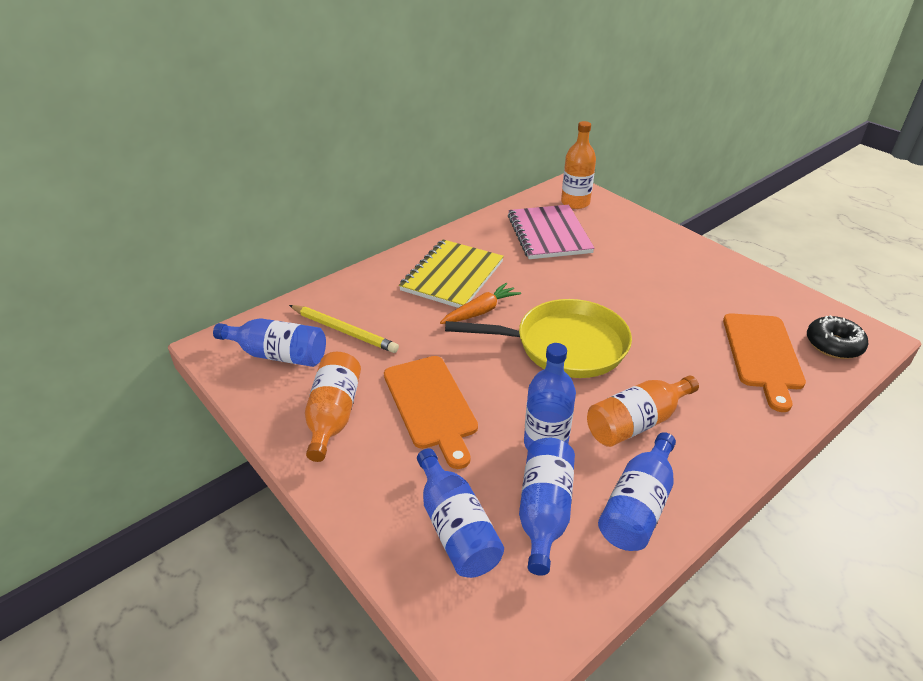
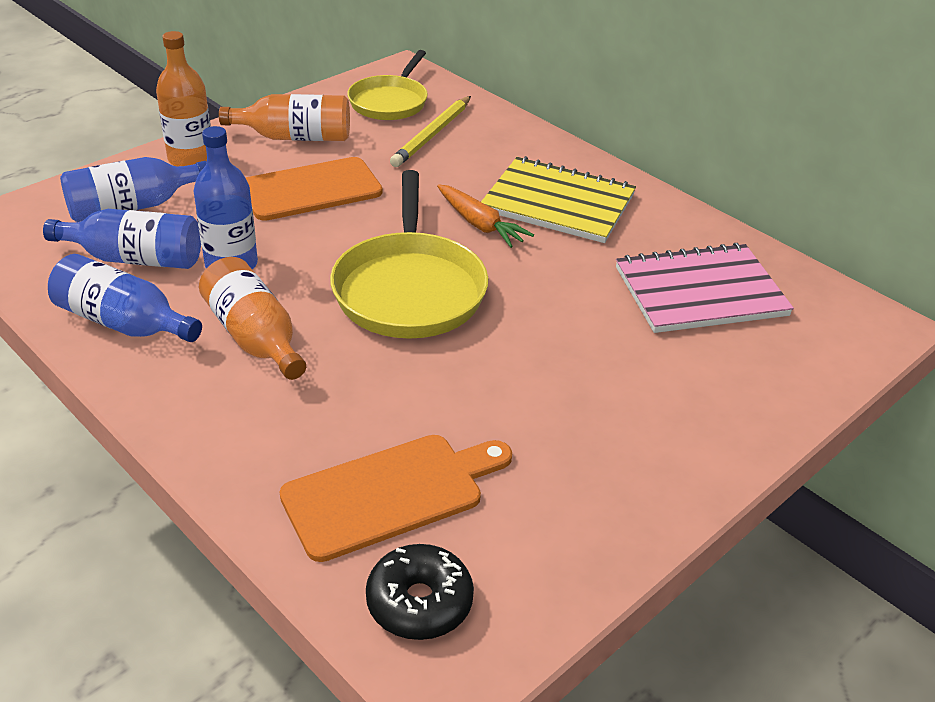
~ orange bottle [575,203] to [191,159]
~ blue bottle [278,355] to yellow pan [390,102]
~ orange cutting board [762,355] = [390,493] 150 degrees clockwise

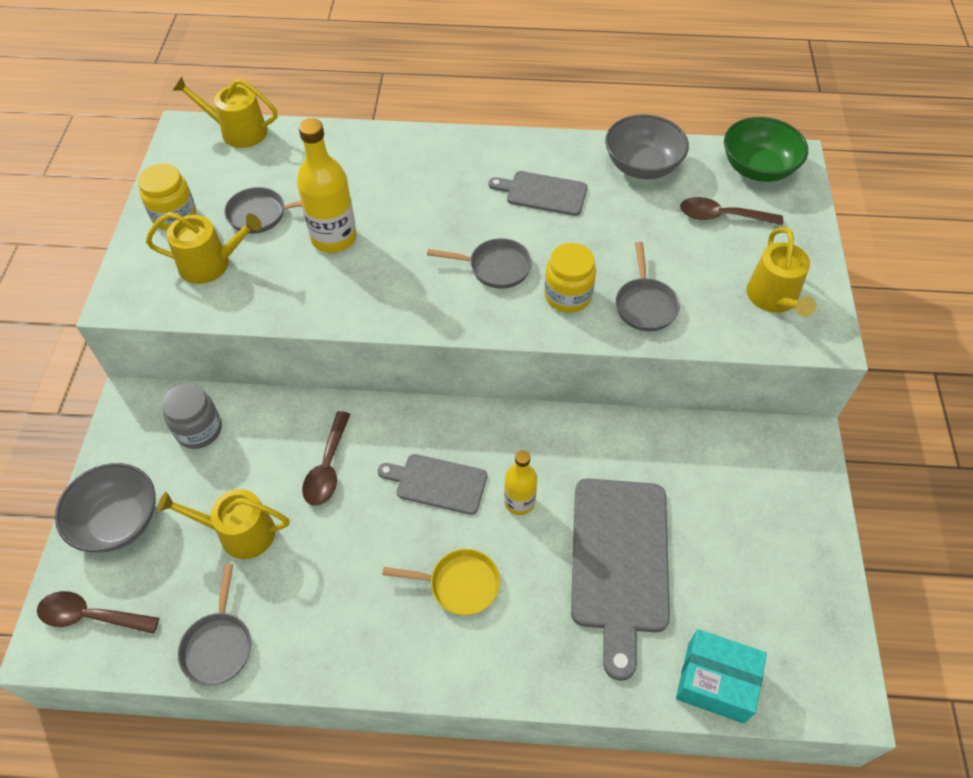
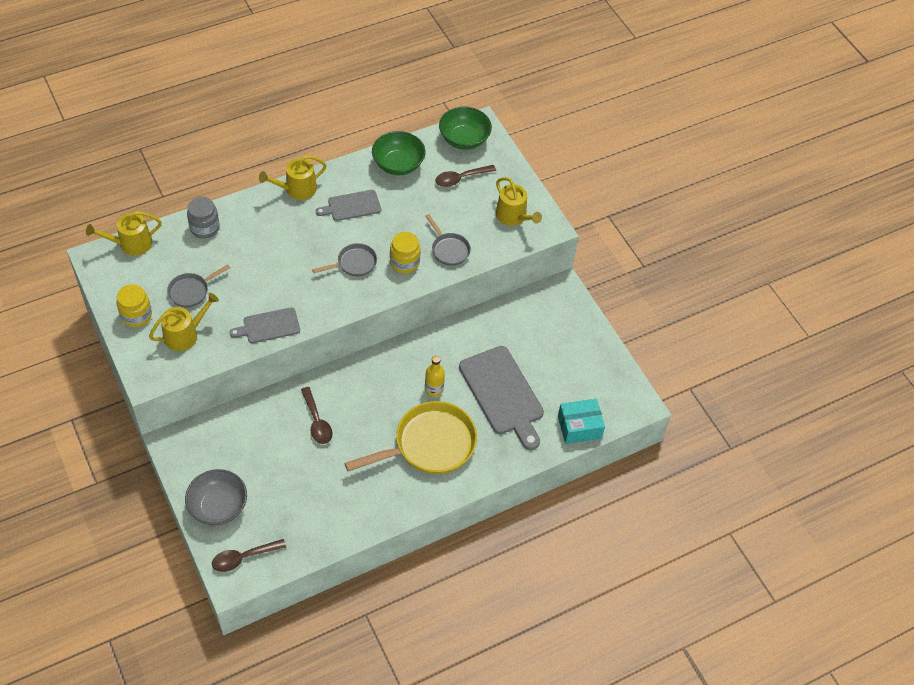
- grey pan [218,645]
- yellow bottle [334,238]
~ yellow watering can [240,533] to [297,189]
~ grey jar [199,430] to [205,228]
~ grey cutting board [437,483] to [269,326]
~ grey bowl [642,166] to green bowl [398,164]
~ yellow pan [459,584] = [429,445] x1.98

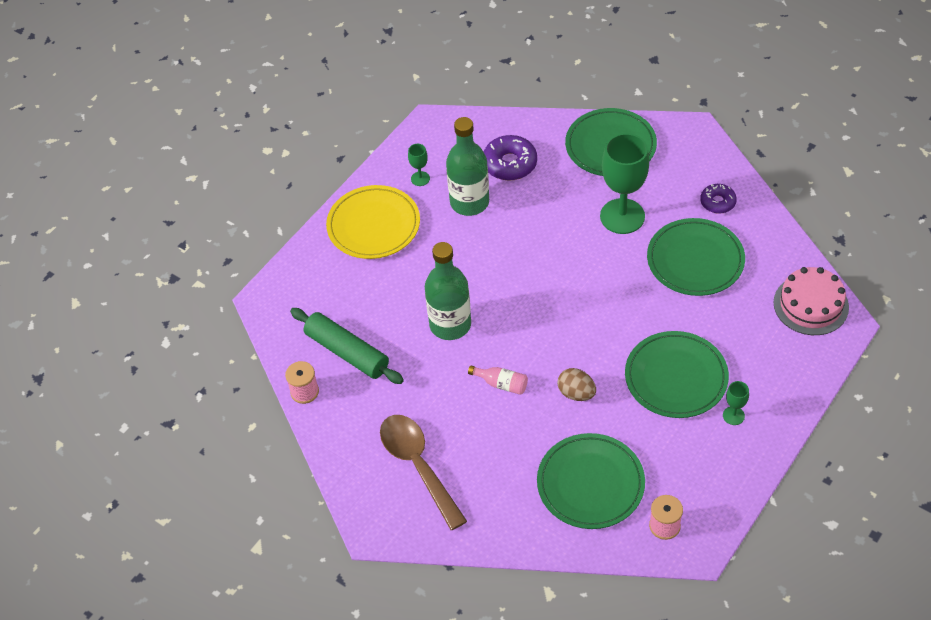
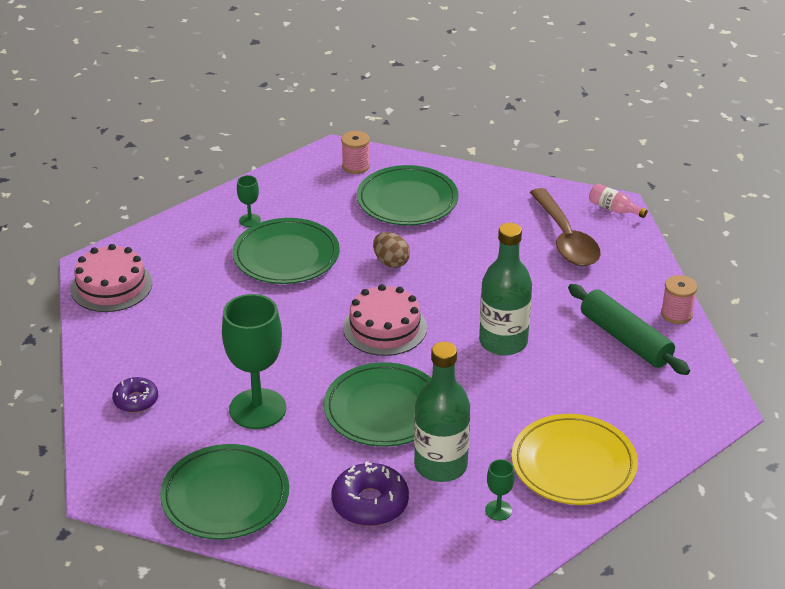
+ pink cake [385,328]
~ pink bottle [501,384] to [613,209]
~ green plate [695,260] to [384,409]

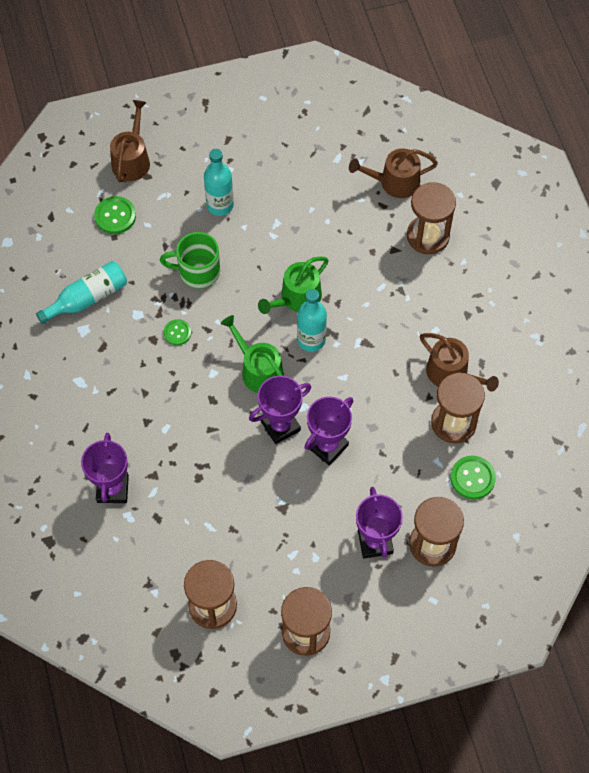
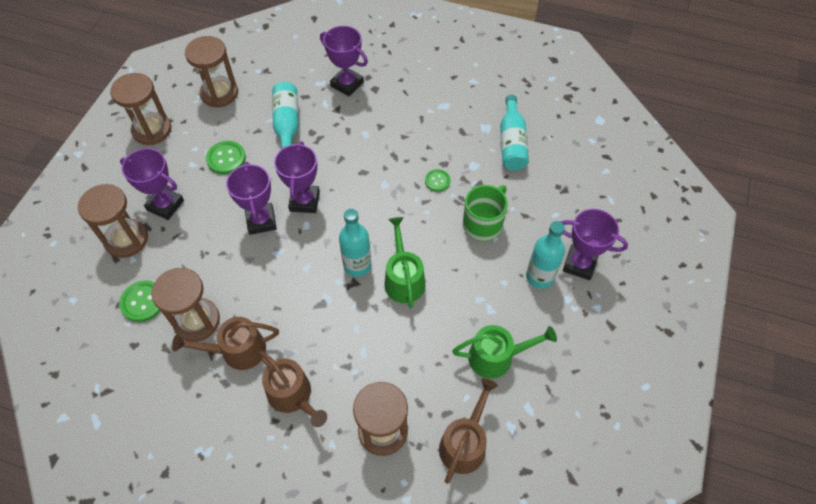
+ turquoise bottle [287,124]
+ purple trophy [579,264]
~ green button [115,216] to [226,158]
~ brown watering can [132,160] to [293,395]
~ green watering can [258,370] to [496,357]

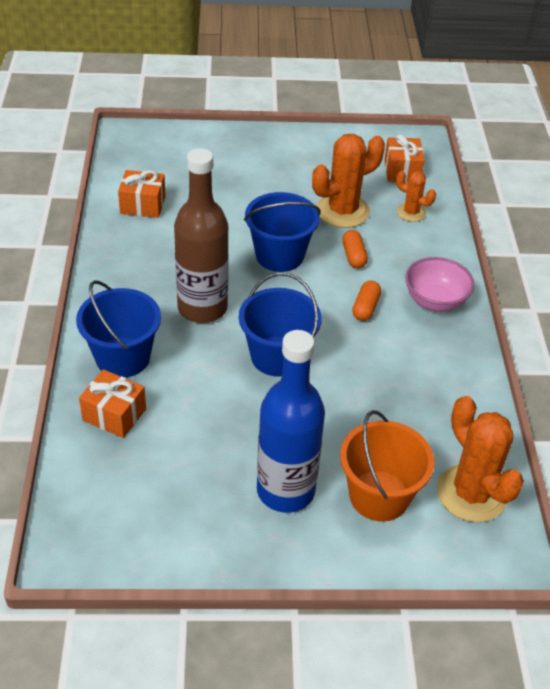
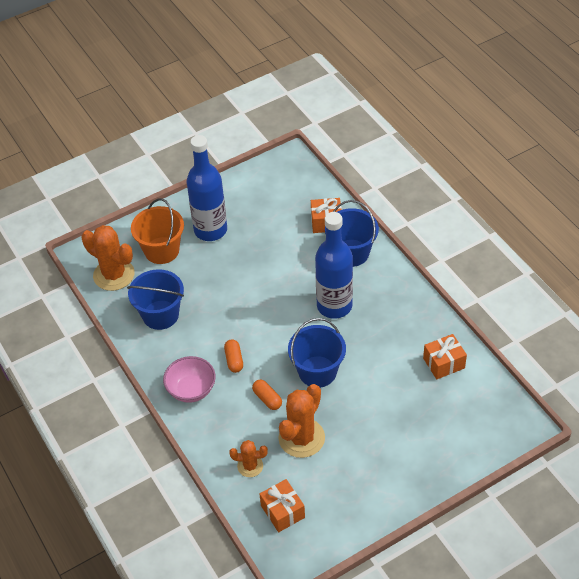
~ blue bucket [277,356] to [160,315]
~ brown bottle [202,308] to blue bottle [334,306]

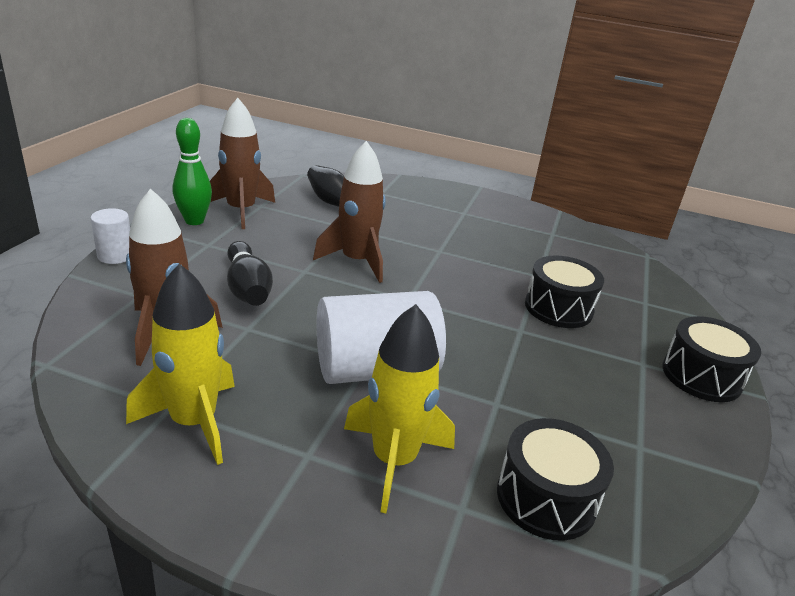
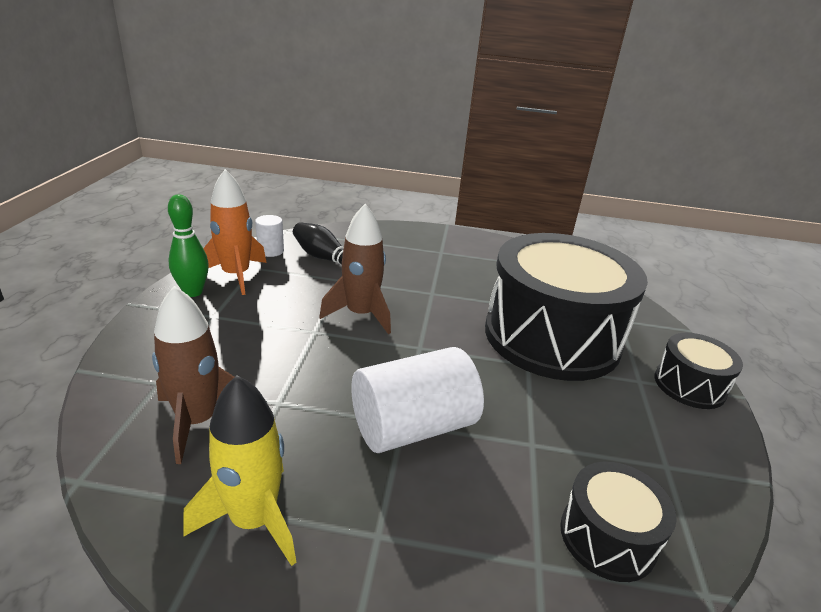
- black bowling pin [247,288]
- yellow rocket [394,460]
~ white cylinder [115,256] to [270,251]
~ brown rocket [241,211] to orange rocket [236,275]
~ black drum [558,308] = [552,336] x2.19

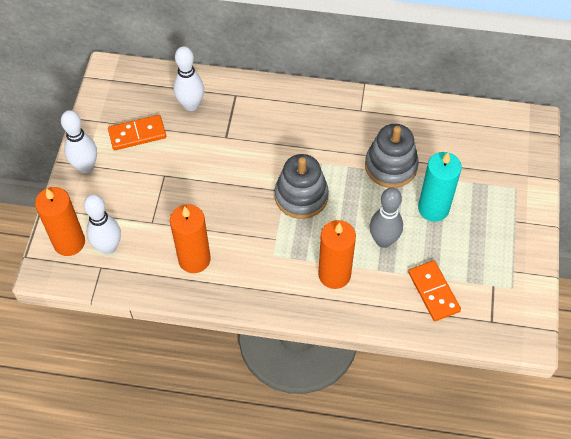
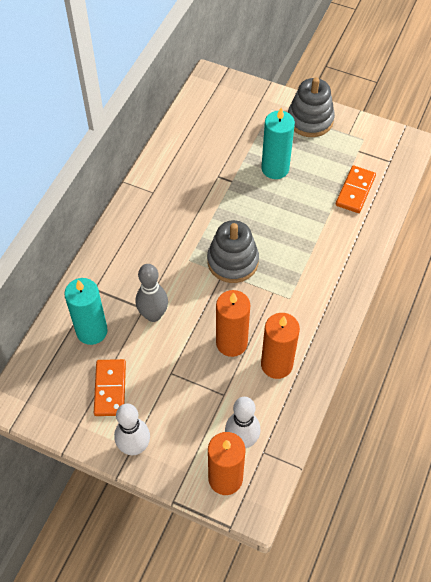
~ orange candle [334,274] to [231,343]
~ grey stacking toy [391,166] to [310,120]
~ grey bowling pin [383,240] to [153,315]
~ white bowling pin [191,105] to turquoise candle [92,331]
~ orange domino [433,292] = [355,191] 60 degrees counterclockwise

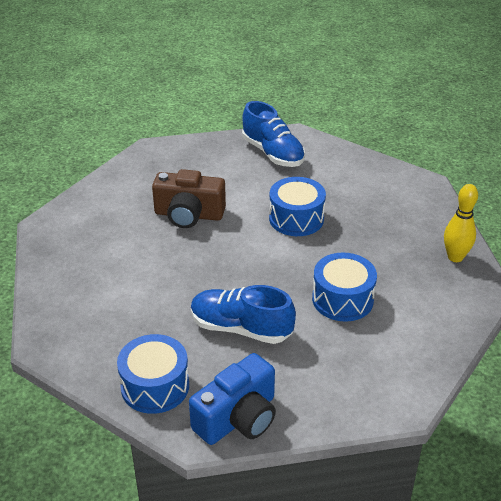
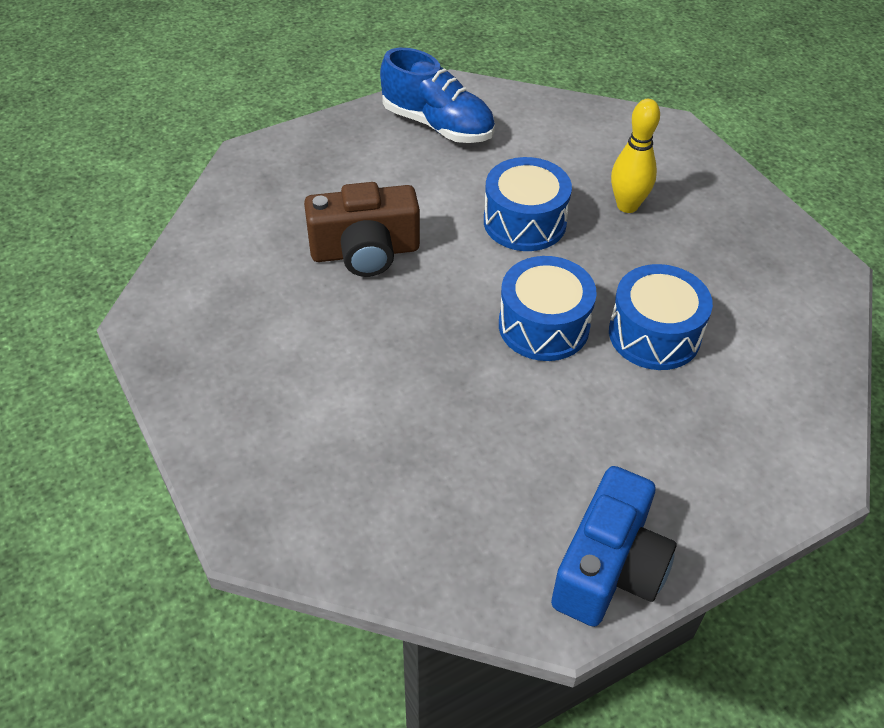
- blue shoe [241,328]
~ blue drum [155,386] to [543,326]
~ yellow bowling pin [455,257] to [627,205]

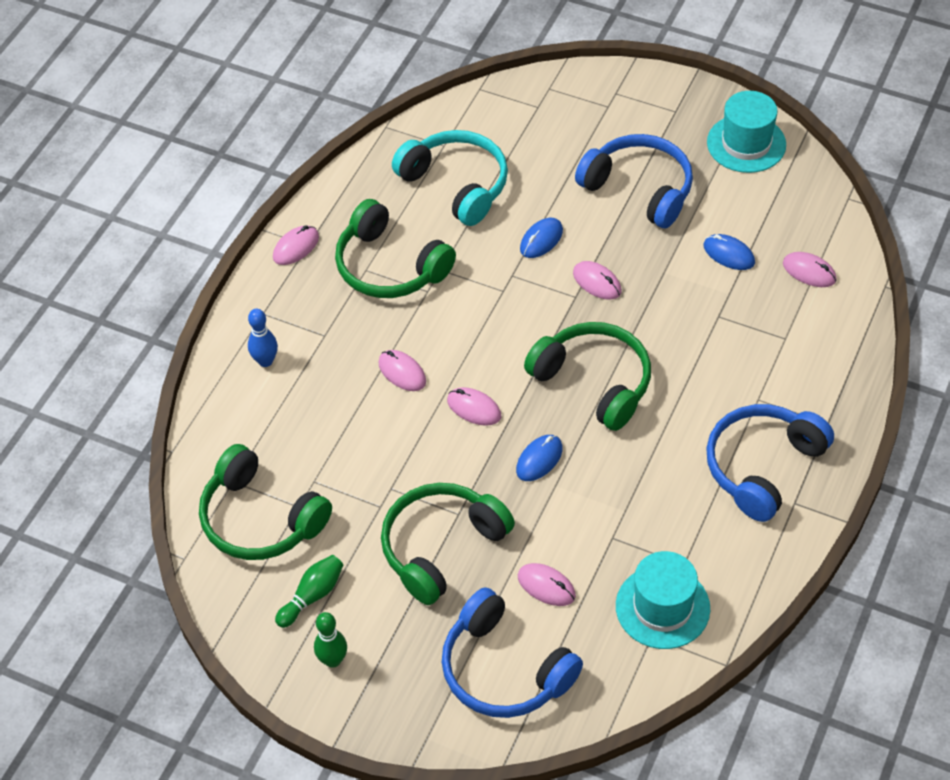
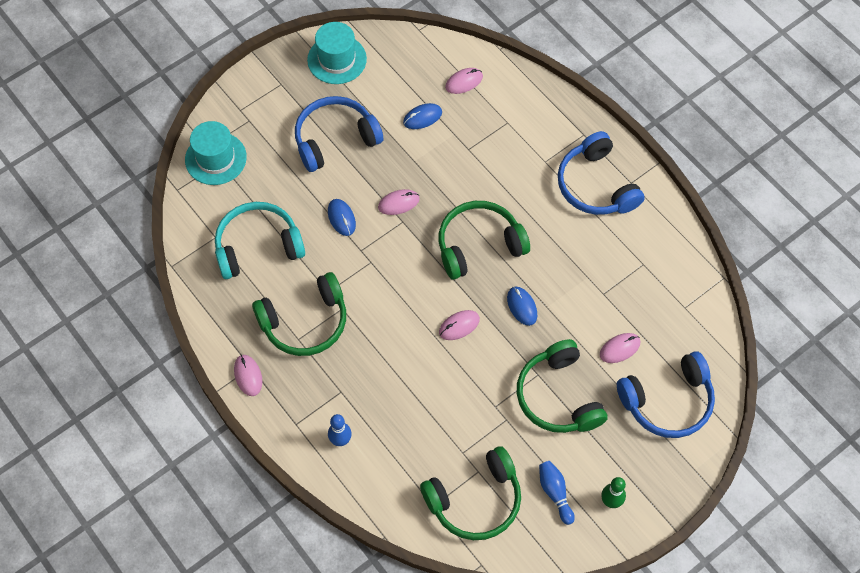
- pink mouse [402,372]
~ turquoise hat [662,607] to [215,158]
~ green bowling pin [312,596] to blue bowling pin [555,493]

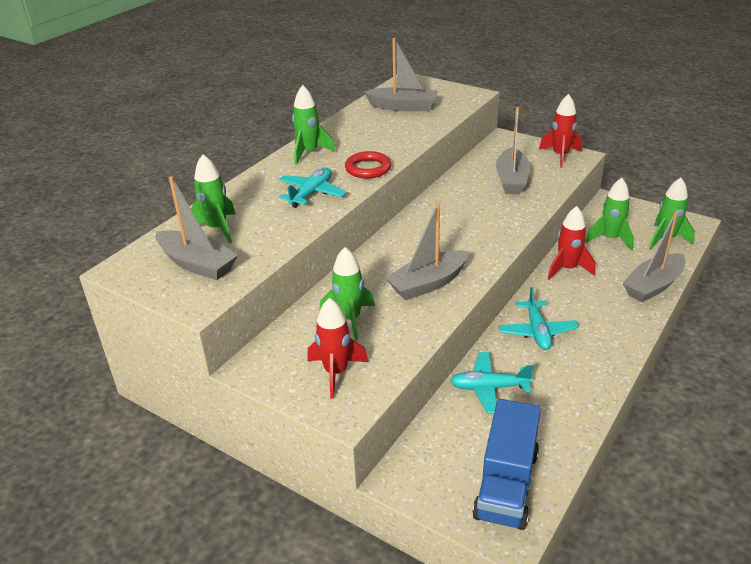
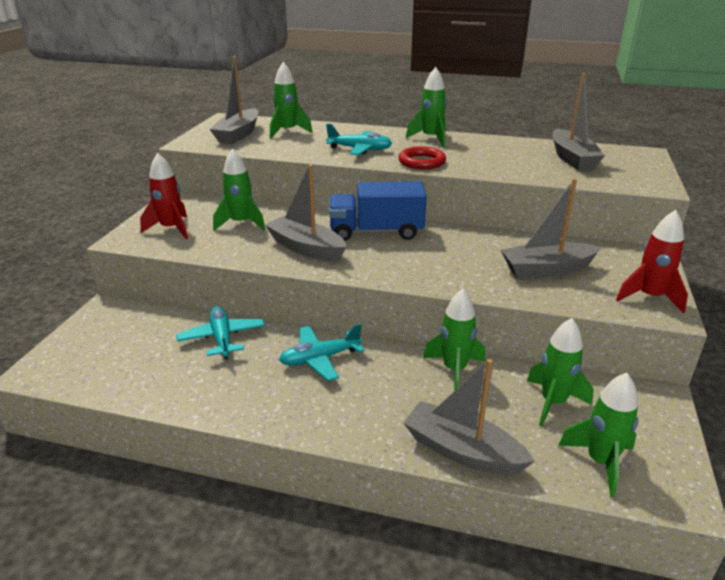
~ blue truck [506,484] to [376,232]
~ red rocket [567,269] to green rocket [454,370]

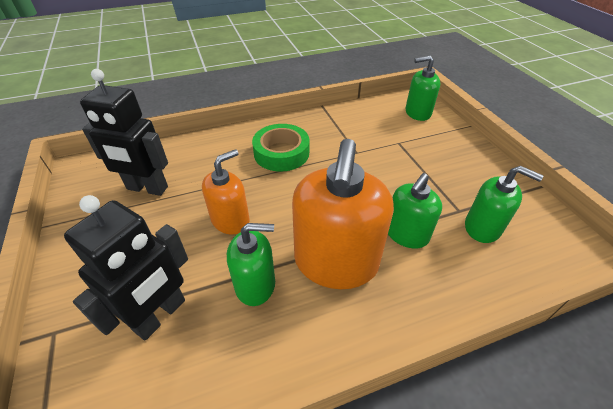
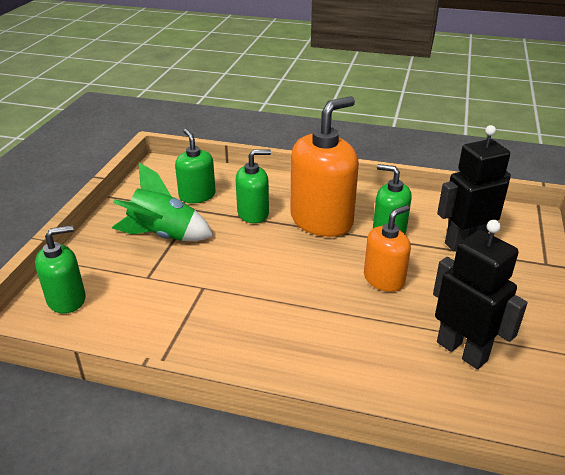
- green tape [281,153]
+ green rocket [163,235]
~ orange soap dispenser [230,220] = [384,279] 150 degrees clockwise
~ green soap dispenser [417,113] = [67,299] 60 degrees counterclockwise

